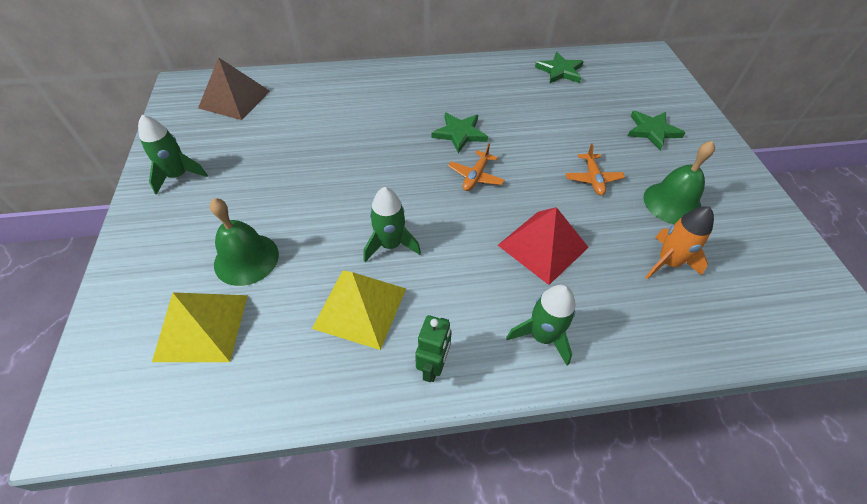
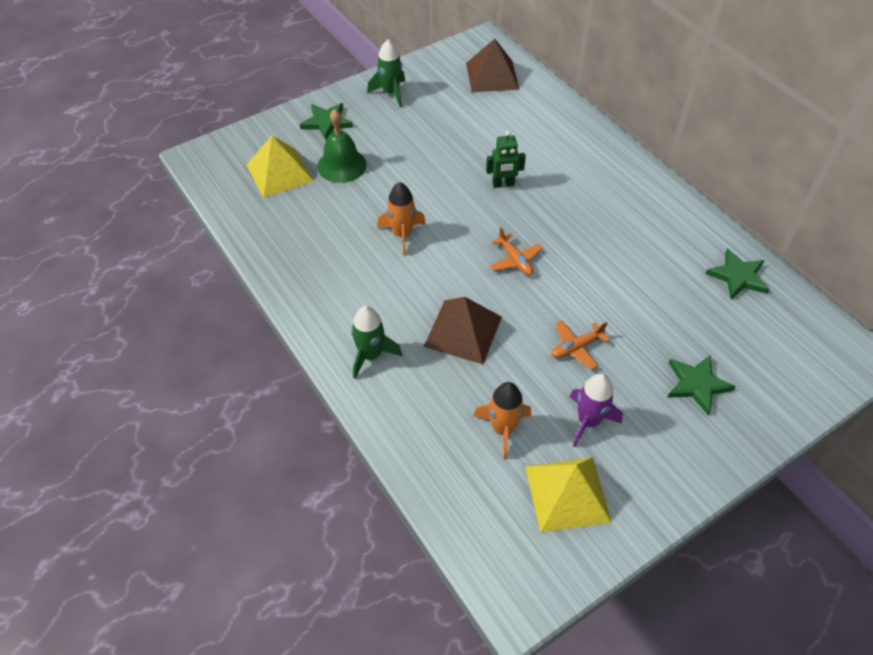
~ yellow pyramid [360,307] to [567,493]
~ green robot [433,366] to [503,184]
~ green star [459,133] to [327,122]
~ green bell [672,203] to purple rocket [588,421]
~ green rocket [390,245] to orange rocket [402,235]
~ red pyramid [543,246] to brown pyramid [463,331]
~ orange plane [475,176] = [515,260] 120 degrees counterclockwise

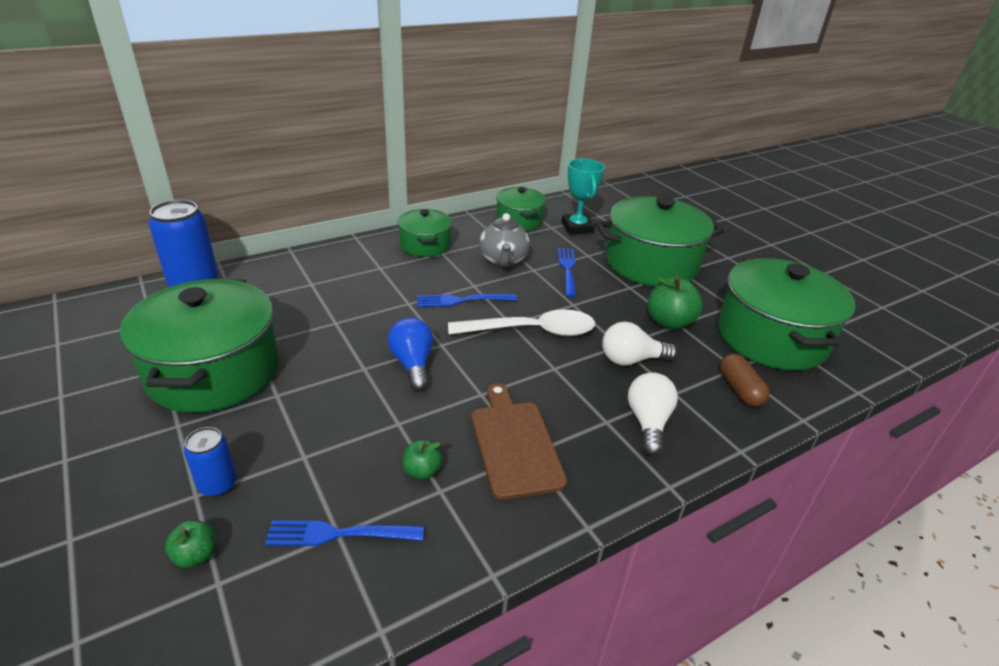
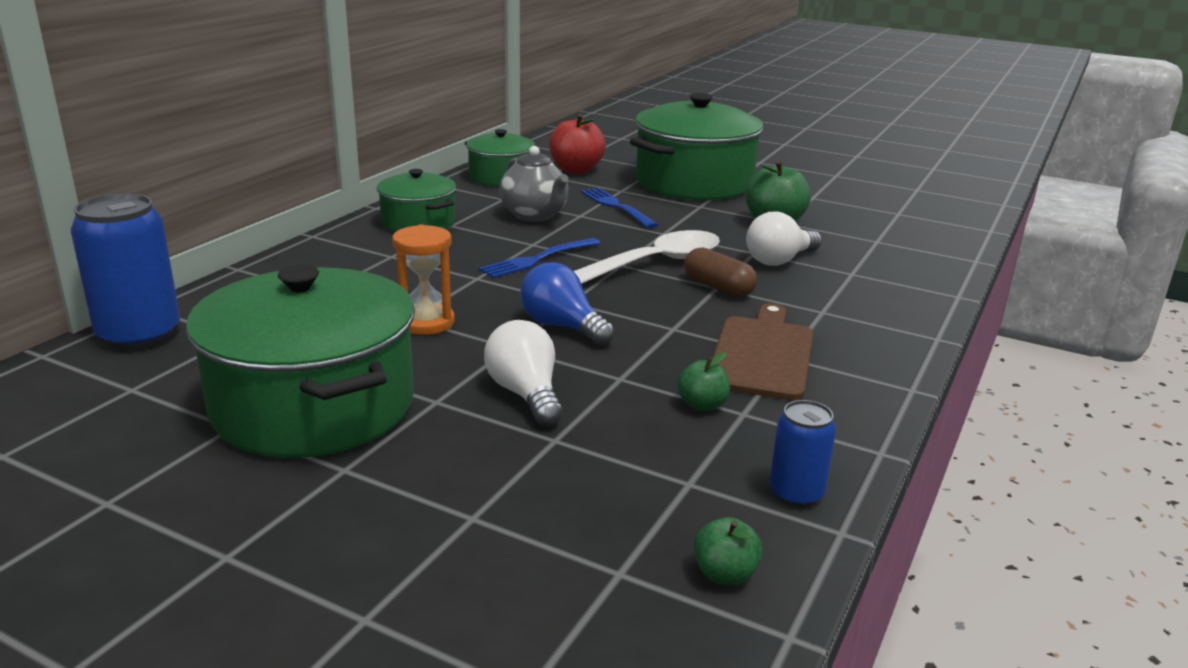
- blue fork [339,534]
- green pot [771,337]
+ orange hourglass [426,323]
~ green apple [196,555] to [725,574]
~ blue can [218,484] to [796,494]
~ white light bulb [648,422] to [525,394]
~ brown capsule [739,389] to [718,287]
~ turquoise trophy [577,227] to red apple [576,170]
~ brown cutting board [514,444] = [762,354] 60 degrees clockwise

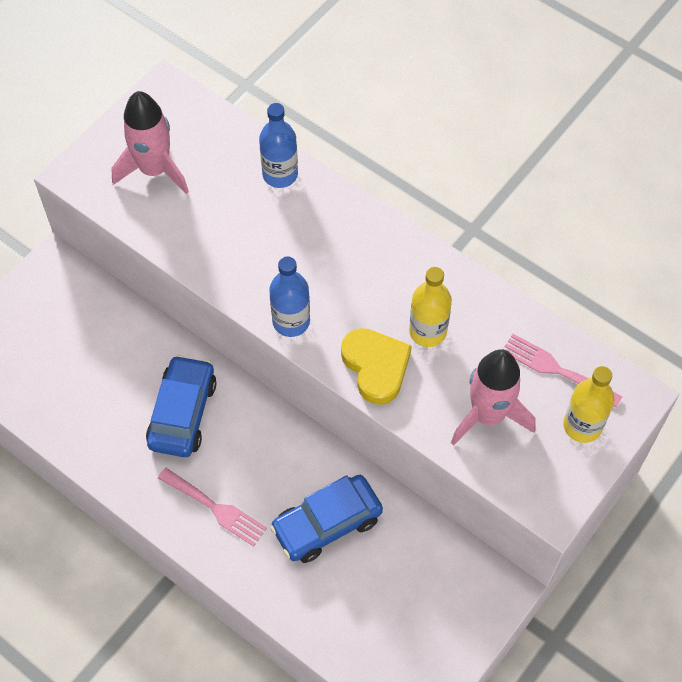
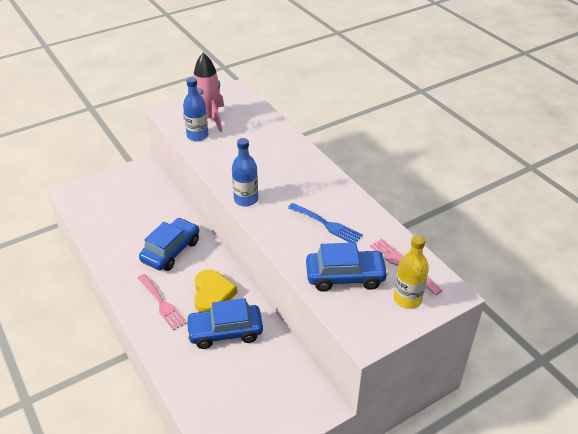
~ blue bottle [280,174] to [197,136]
~ yellow heart [376,367] to [212,294]
~ yellow bottle [427,331] to blue fork [327,224]
~ pink rocket [488,415] to blue car [345,276]

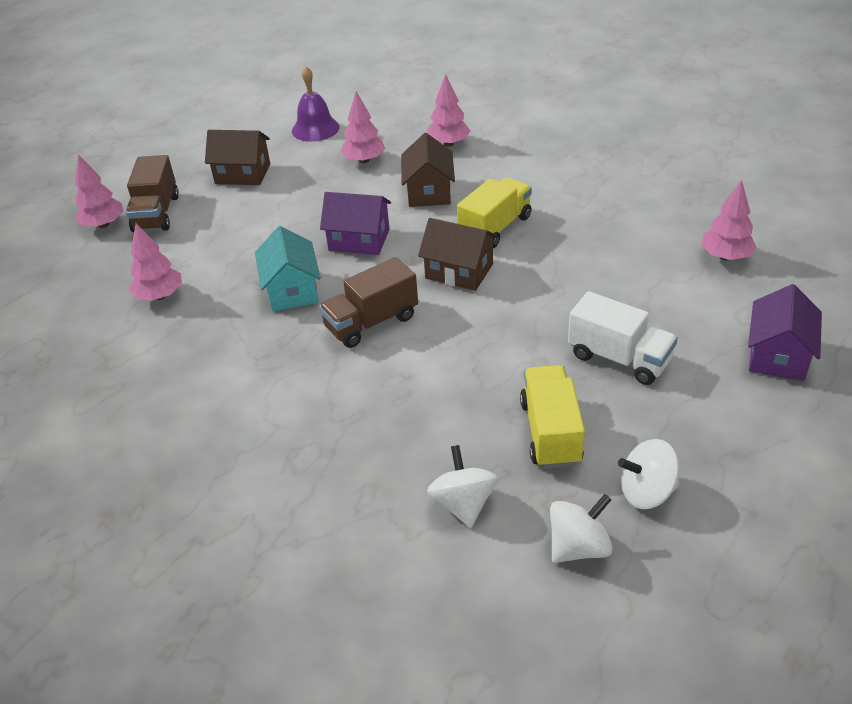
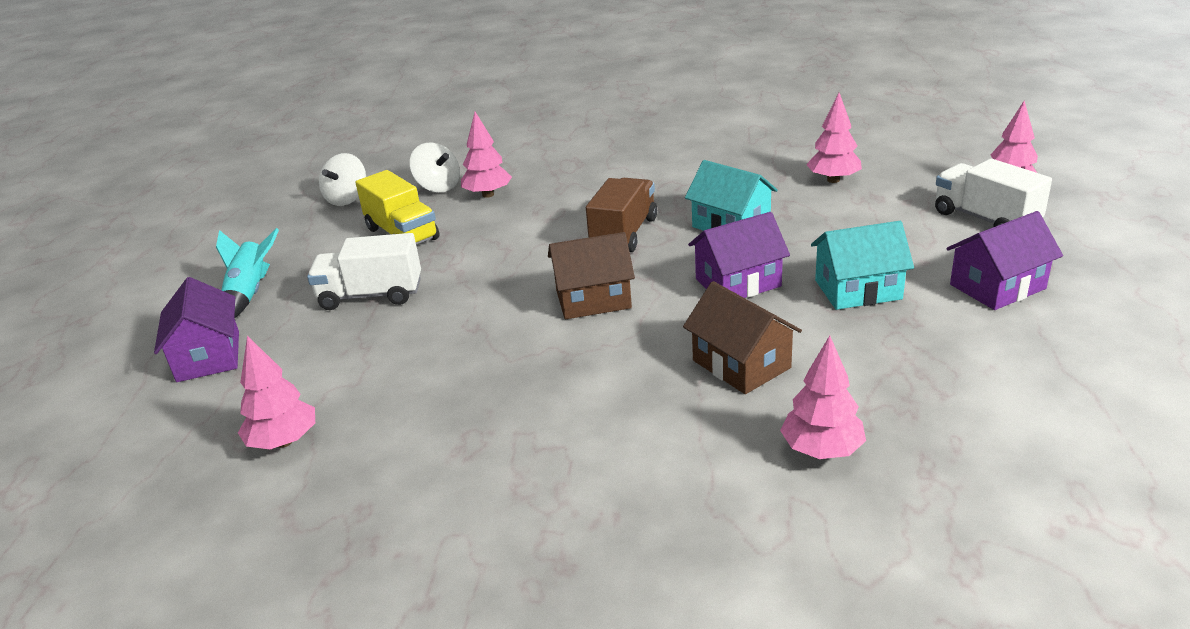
- purple bell [315,129]
- yellow truck [495,228]
- white spinning top [646,492]
+ turquoise rocket [250,293]
+ turquoise house [858,290]
~ pink tree [364,160] to [488,194]
~ brown truck [156,213] to white truck [985,219]
~ brown house [243,174] to purple house [997,286]

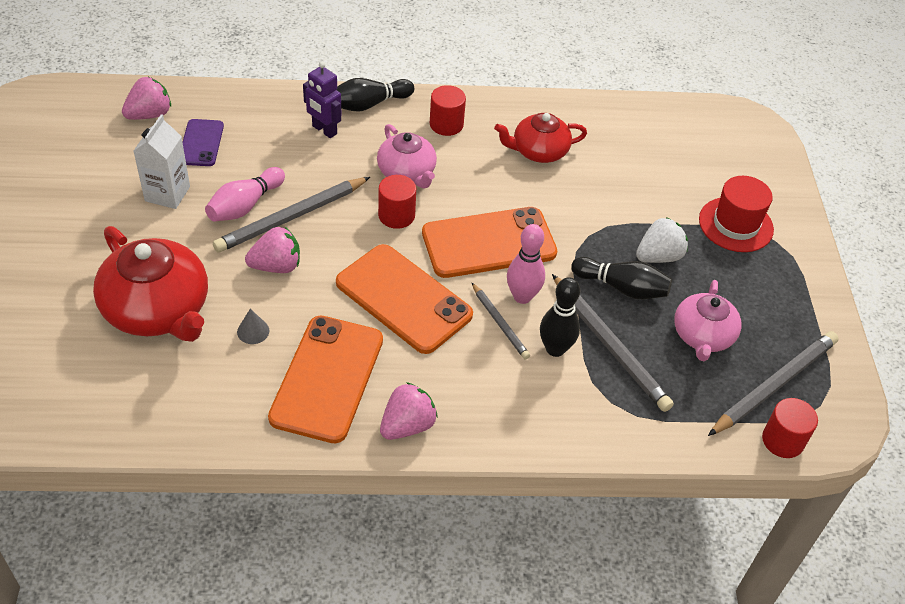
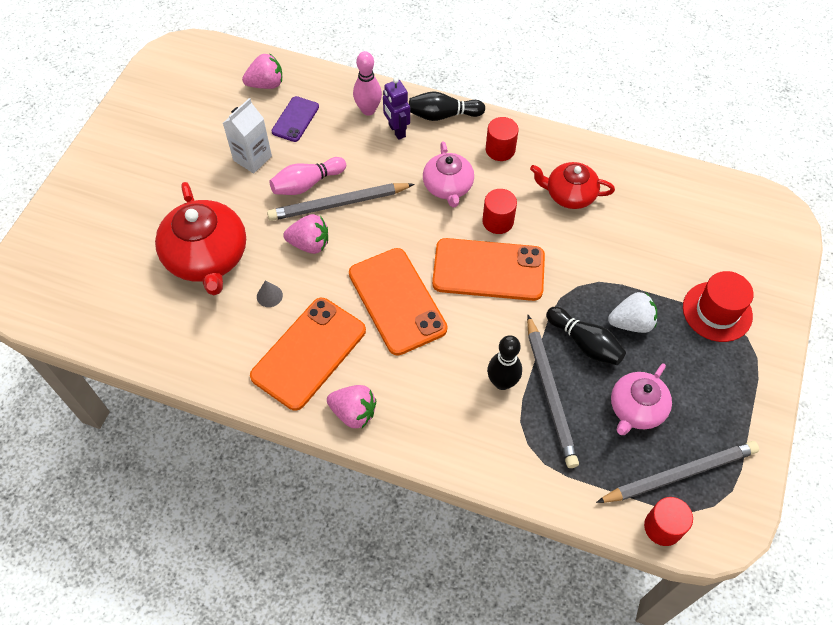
- grey pencil [499,323]
~ red cylinder [396,215] to [498,221]
~ pink bowling pin [522,296] to [368,110]
~ pink strawberry [407,425] = [353,412] 45 degrees clockwise

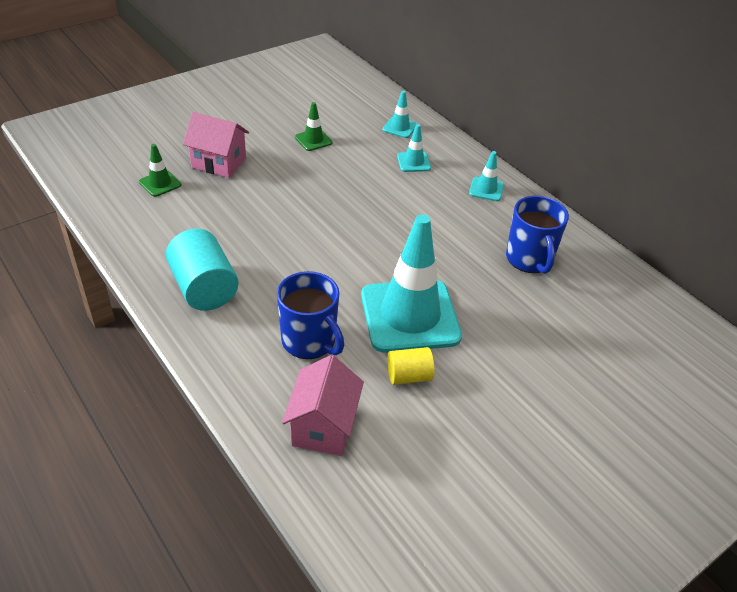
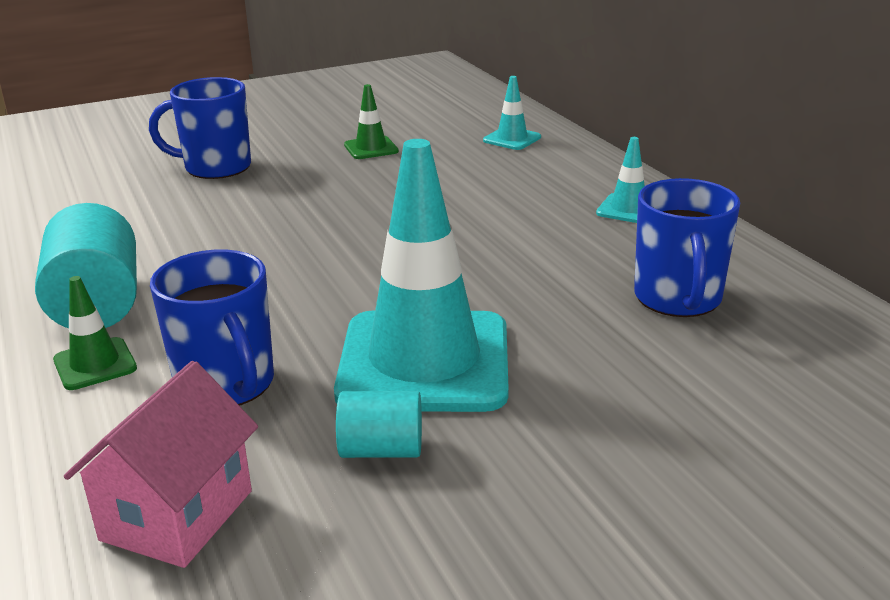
- turquoise traffic cone [413,162]
~ green traffic cone [160,183] to [95,364]
~ pink house [219,163] to blue mug [215,167]
~ yellow cylinder [409,376] to turquoise cylinder [381,450]

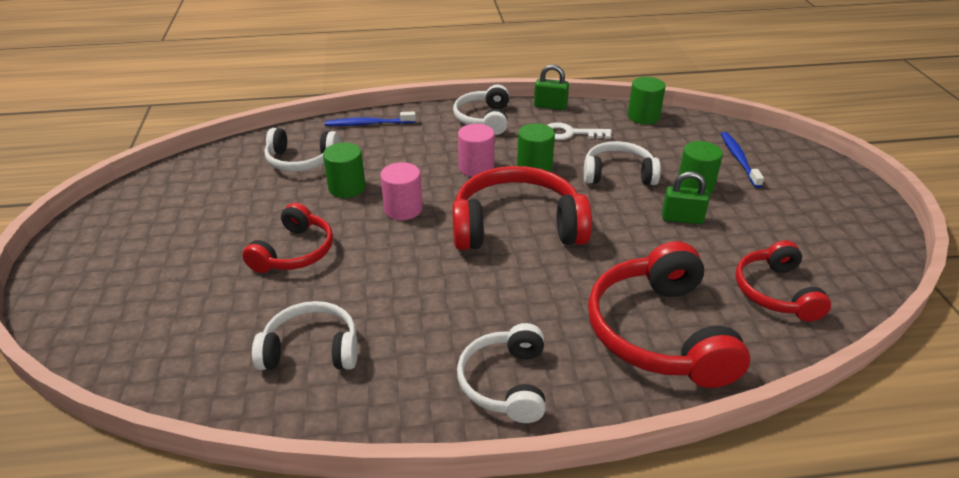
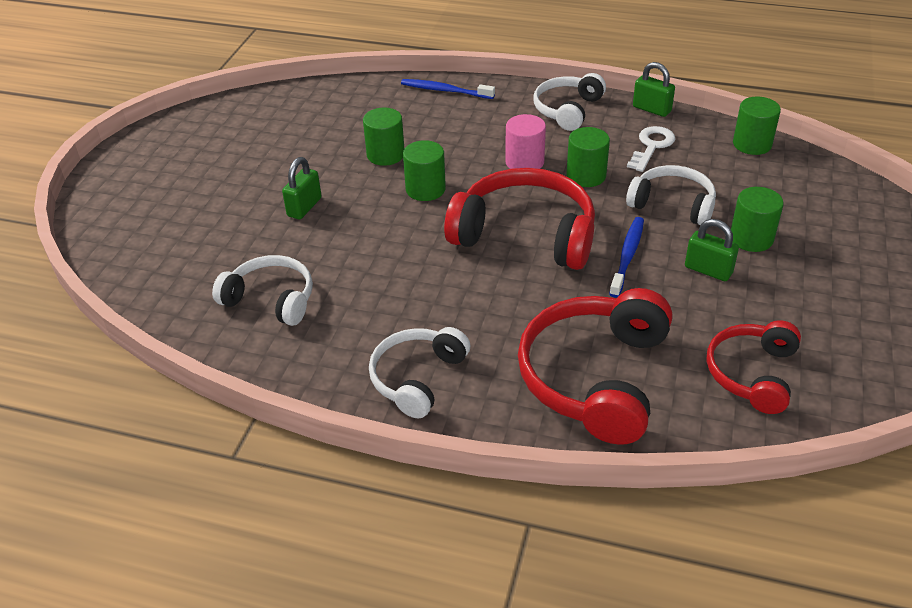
- white headphones [301,160]
~ blue toothbrush [739,159] to [627,256]
~ red headphones [294,252] to green padlock [304,207]
~ pink cylinder [403,209] to green cylinder [425,189]
~ white key [570,133] = [651,146] 90 degrees clockwise

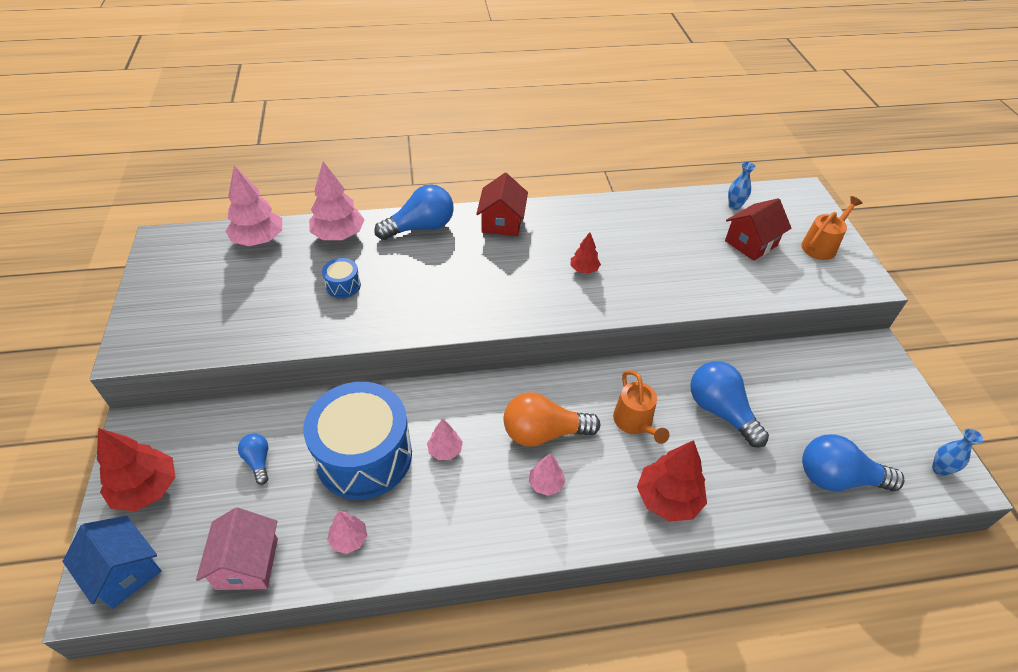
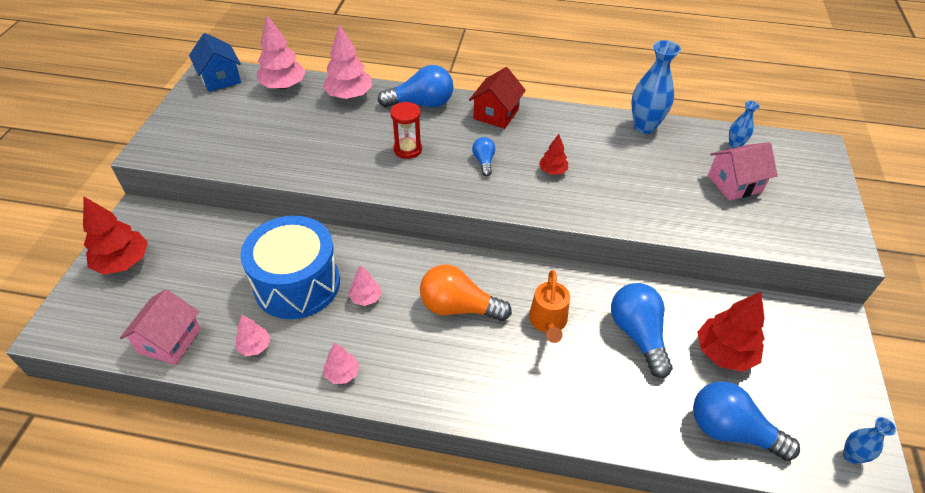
- blue drum [343,285]
- orange watering can [821,246]
+ red hourglass [407,149]
+ blue vase [644,126]
~ blue house [124,572] to [220,78]
~ blue light bulb [258,461] to [484,161]
~ pink tree [546,483] to [342,373]
~ red tree [668,499] to [724,353]
~ red house [751,243] to pink house [734,184]

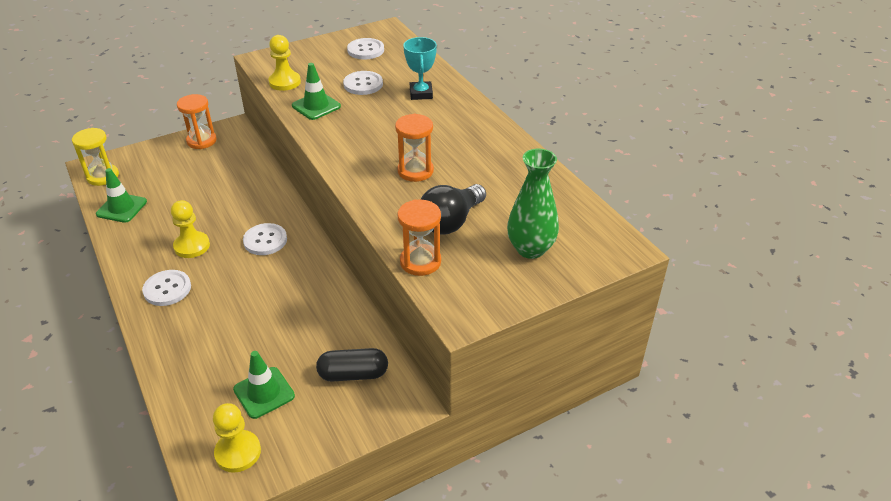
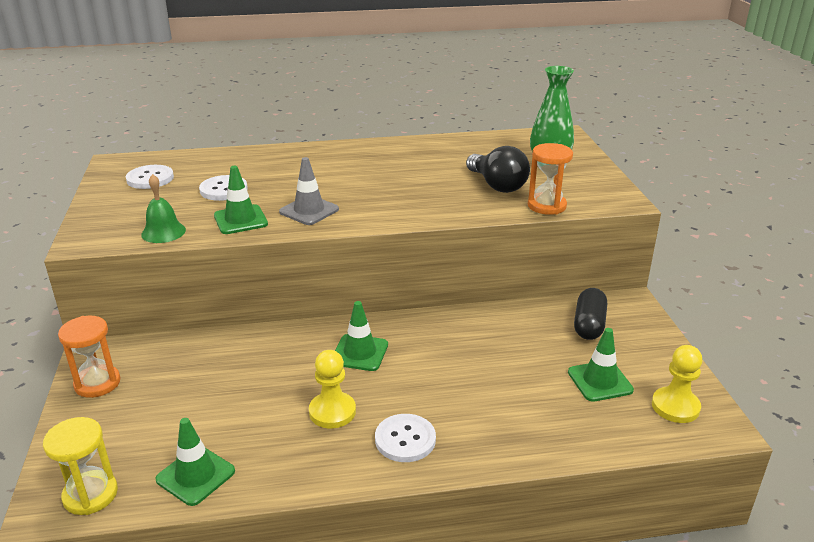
- orange hourglass [415,171]
- turquoise trophy [421,93]
+ grey traffic cone [309,211]
~ white button [265,240] to green traffic cone [359,353]
~ yellow pawn [285,82] to green bell [163,232]

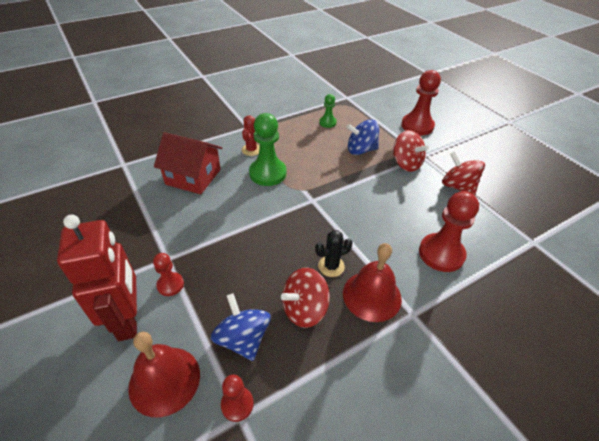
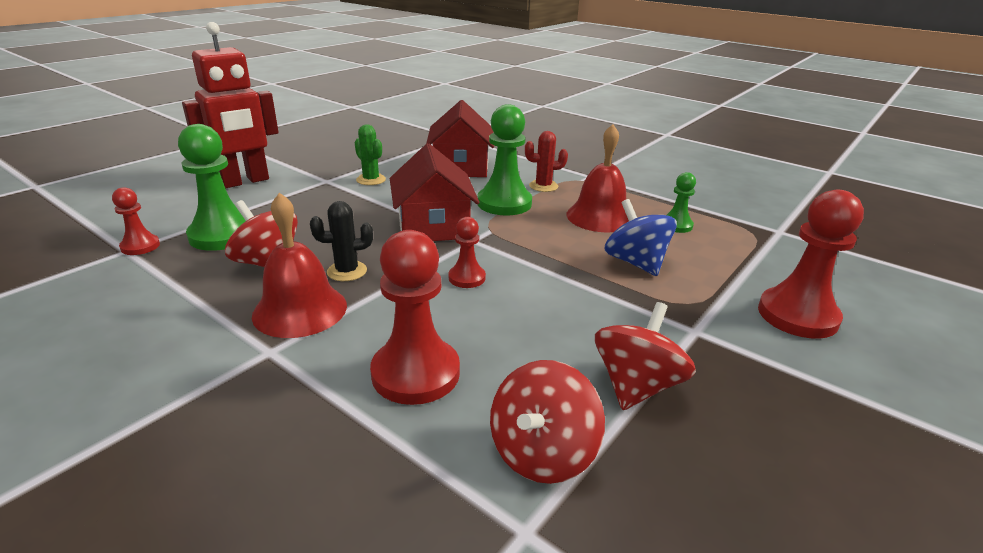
+ green cactus [371,180]
+ red house [433,226]
~ red bell [164,380] to [600,216]
~ red pawn [170,285] to [467,278]
~ red spinning top [406,164] to [542,453]
~ blue spinning top [243,339] to green pawn [222,235]
~ black cactus [331,266] = [347,271] 60 degrees counterclockwise

